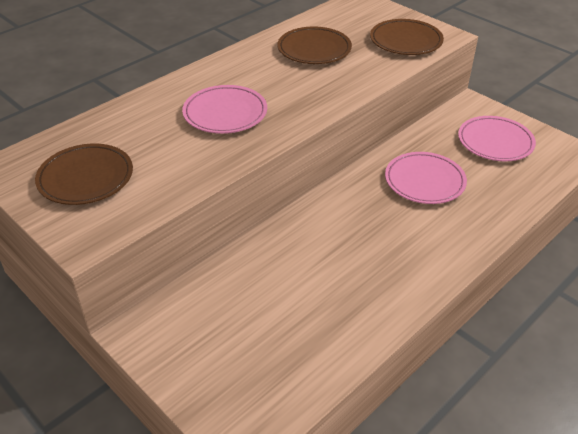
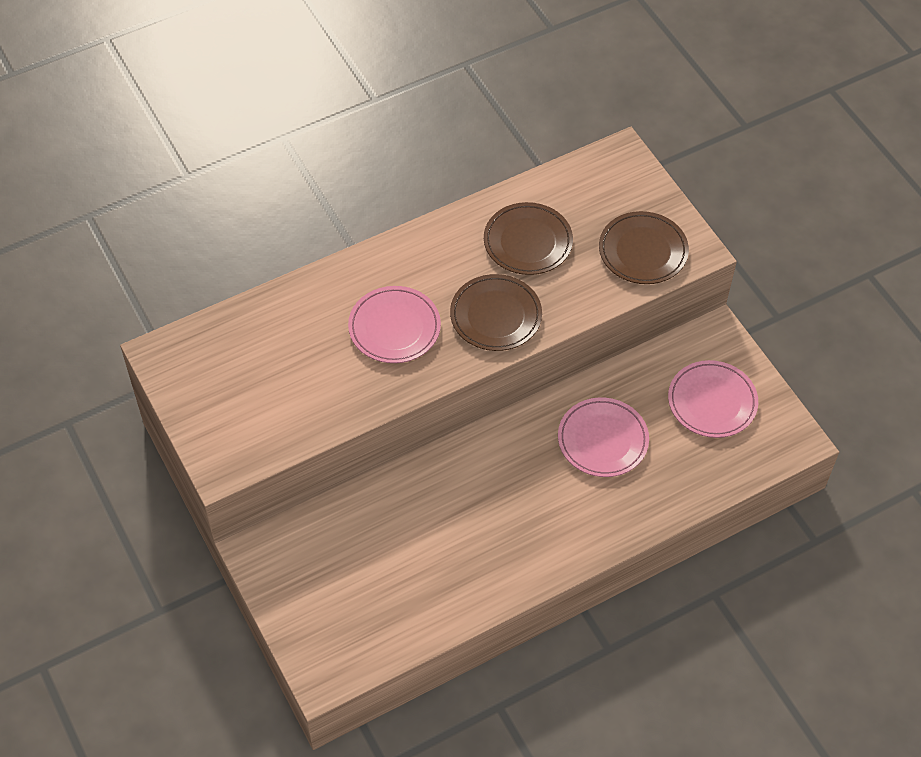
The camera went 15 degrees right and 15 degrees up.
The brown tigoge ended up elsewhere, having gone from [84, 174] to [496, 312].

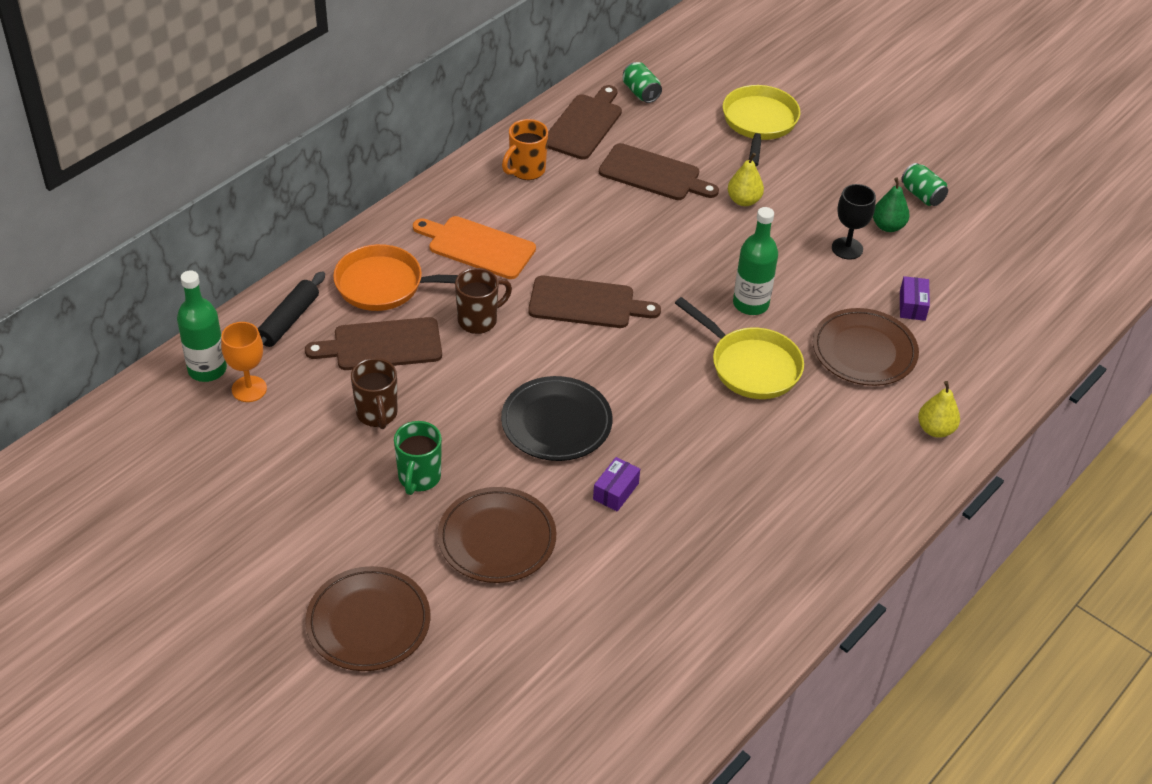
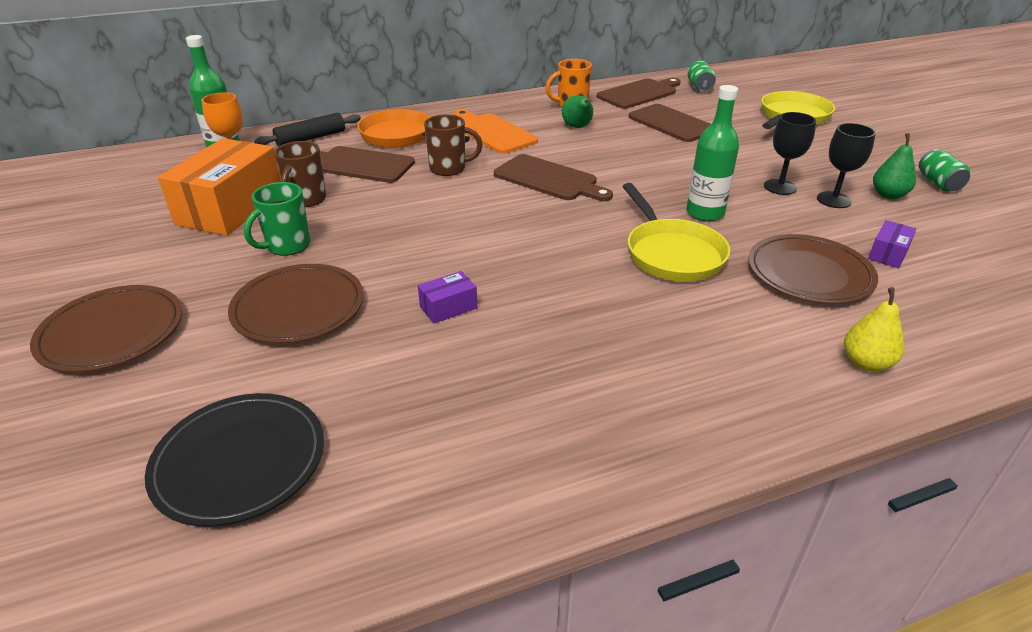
The camera went 30 degrees right and 10 degrees down.
The black tigoge ended up elsewhere, having gone from [556, 418] to [234, 460].
The second view gained the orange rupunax at [219, 187].
The second view gained the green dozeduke at [577, 111].
The second view gained the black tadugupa at [790, 153].
The second view lost the yellow dozeduke at [746, 179].

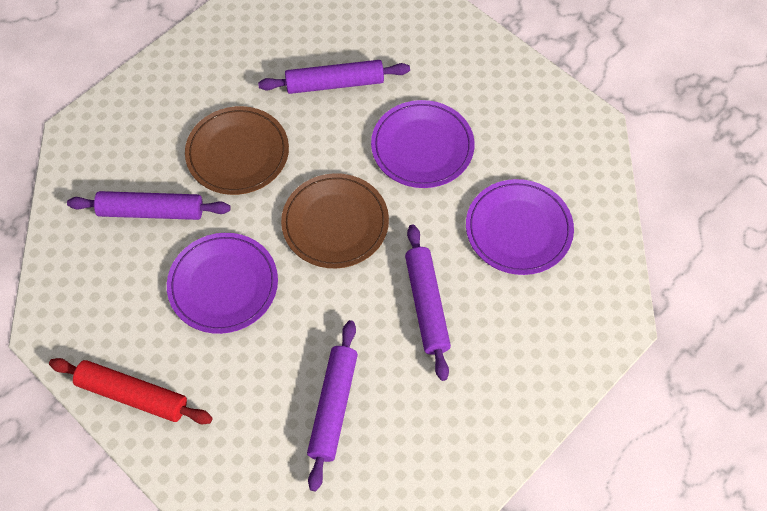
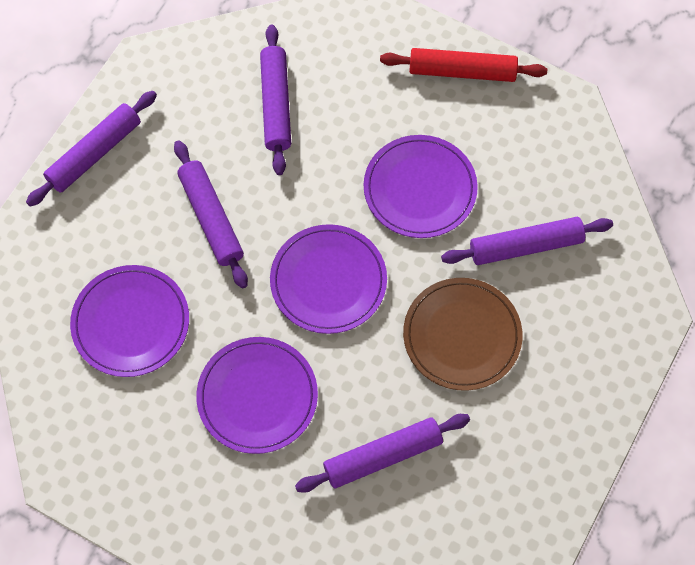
The camera went 165 degrees right and 5 degrees up.
The second view gained the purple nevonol at [91, 149].
What was the brown tigoge at [335, 220] turned into the purple tigoge at [328, 279].

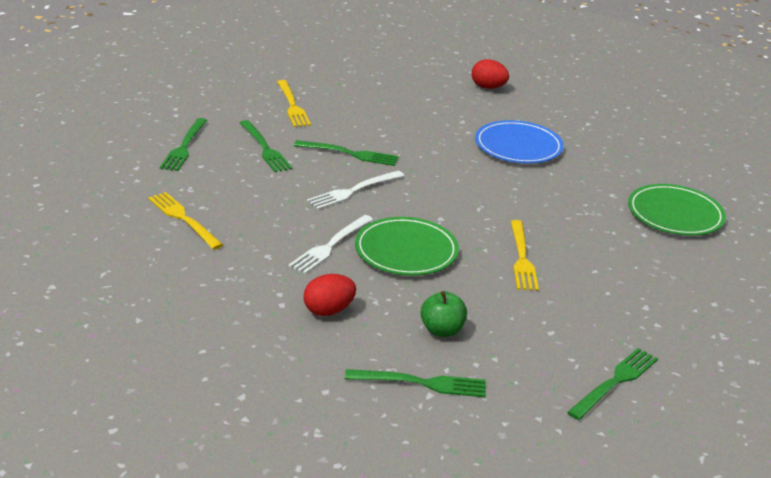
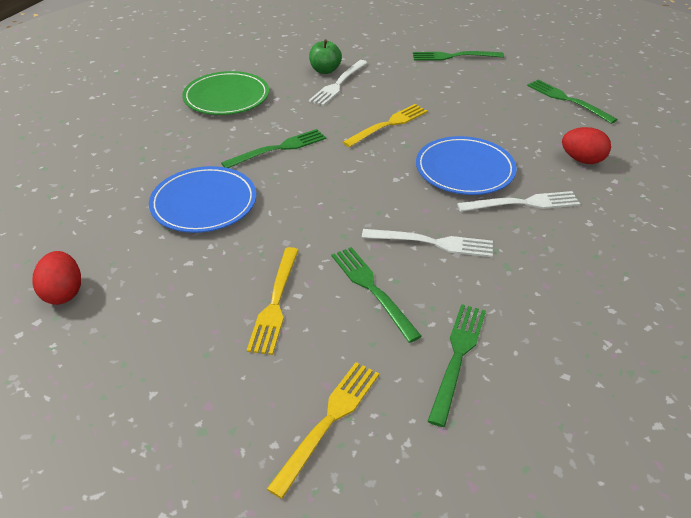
The camera went 130 degrees left and 10 degrees up.
The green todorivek ended up elsewhere, having gone from [184, 144] to [273, 148].
The yellow todorivek ended up elsewhere, having gone from [185, 221] to [273, 301].
The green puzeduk ended up elsewhere, having gone from [444, 314] to [325, 56].
The second view gained the white todorivek at [338, 83].
What was the green tigoge at [407, 246] turned into the blue tigoge at [466, 165].

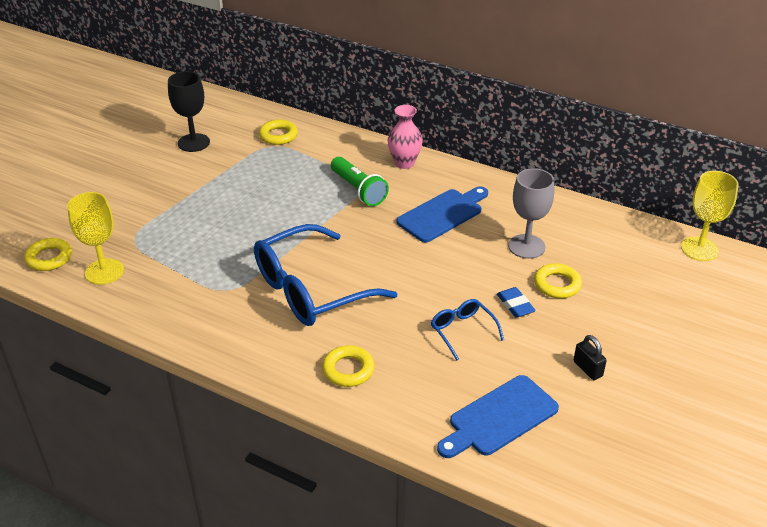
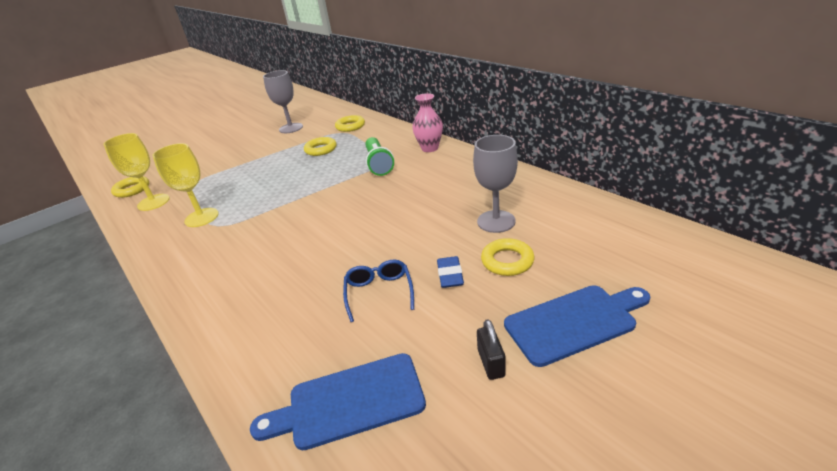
The camera went 25 degrees right and 5 degrees down.
The yellow tadugupa ended up elsewhere, having gone from [710, 216] to [185, 185].
What was the black tadugupa at [189, 111] turned into the grey tadugupa at [283, 101].
The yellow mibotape ended up elsewhere, having gone from [348, 366] to [320, 146].
The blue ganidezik ended up elsewhere, having gone from [442, 214] to [577, 326].
The second view lost the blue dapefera at [326, 275].

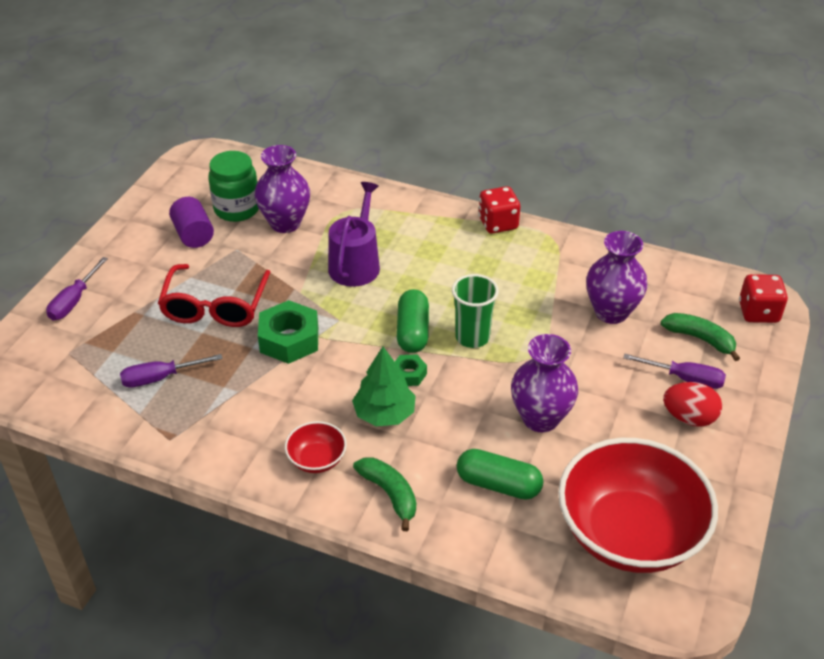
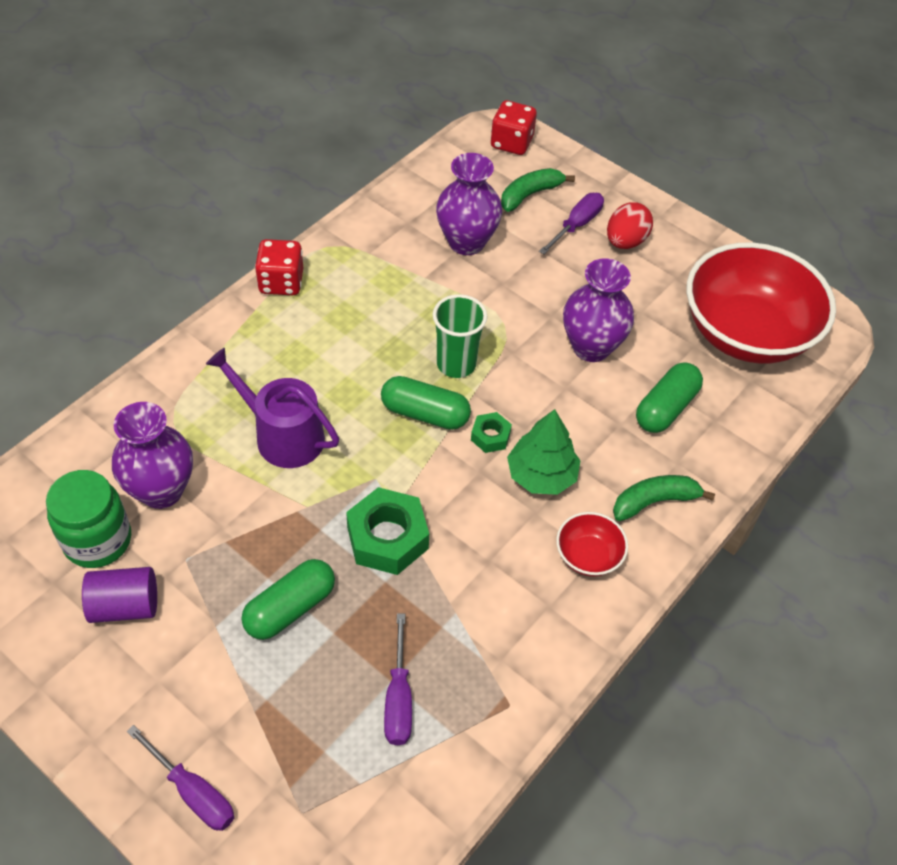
The camera went 75 degrees left and 10 degrees up.
Where the red dapefera stood at [214, 295], the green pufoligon came to stand at [288, 599].

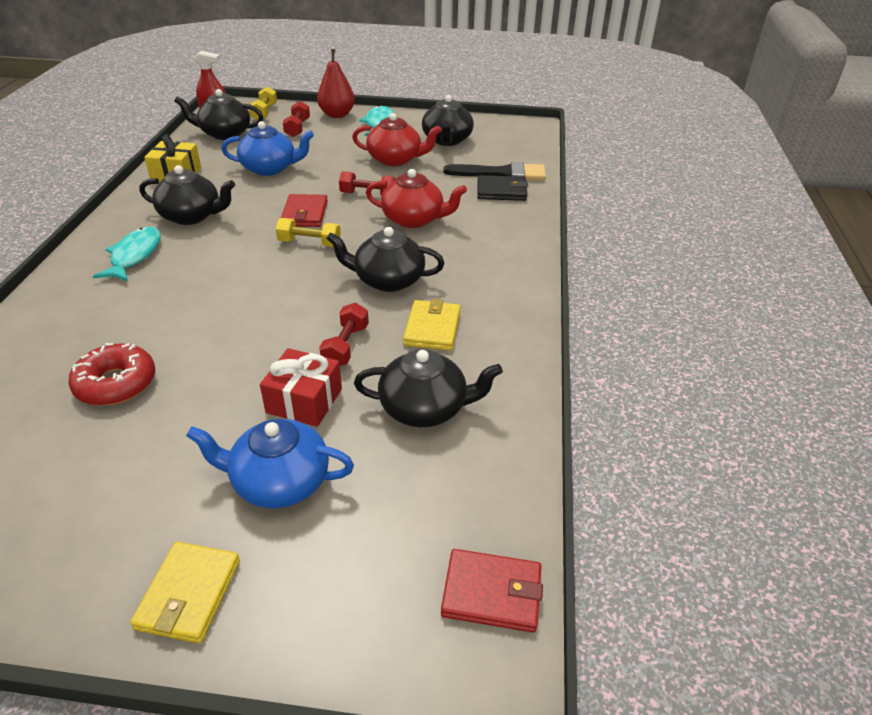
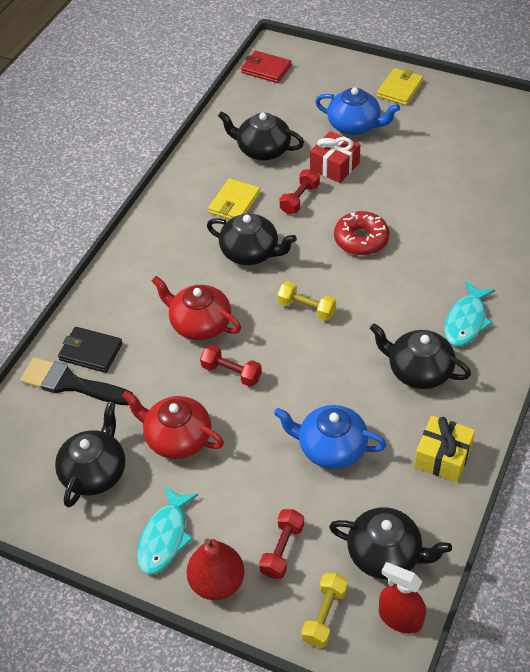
The camera went 160 degrees left and 10 degrees up.
The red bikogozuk ended up elsewhere, having gone from [112, 374] to [362, 233].
The second view lost the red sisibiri at [304, 210].

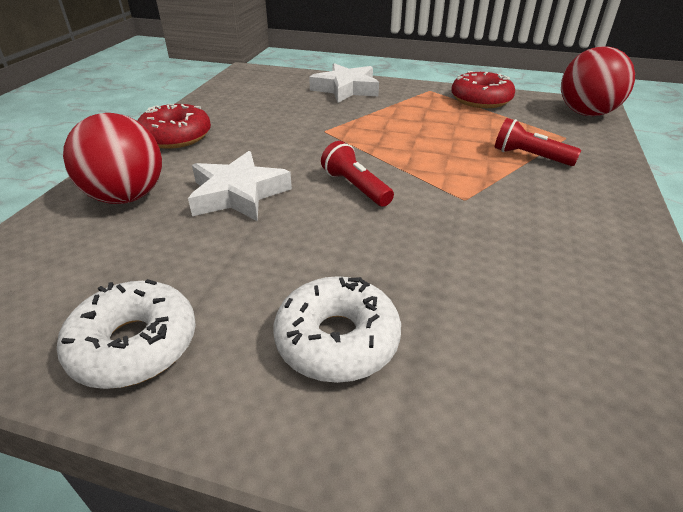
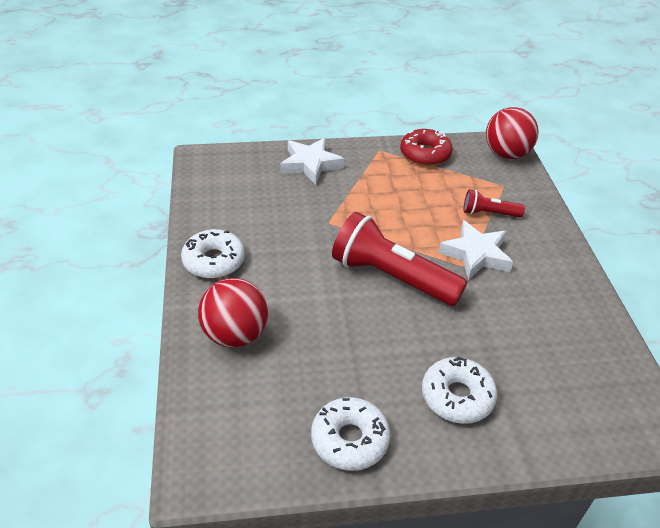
The camera went 25 degrees left and 5 degrees up.
What was the red bikogozuk at [174, 126] turned into the white bikogozuk at [213, 253].
The size of the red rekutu at [357, 174] changed by a factor of 2.03.
The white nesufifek ended up elsewhere, having gone from [240, 186] to [475, 250].

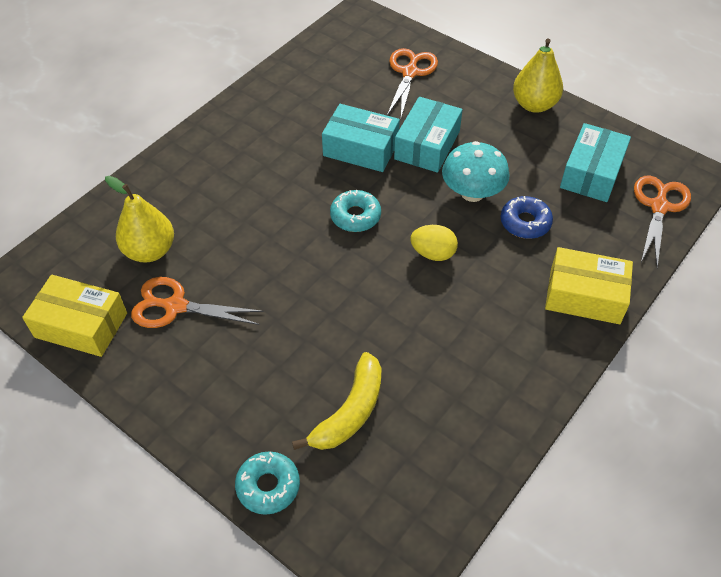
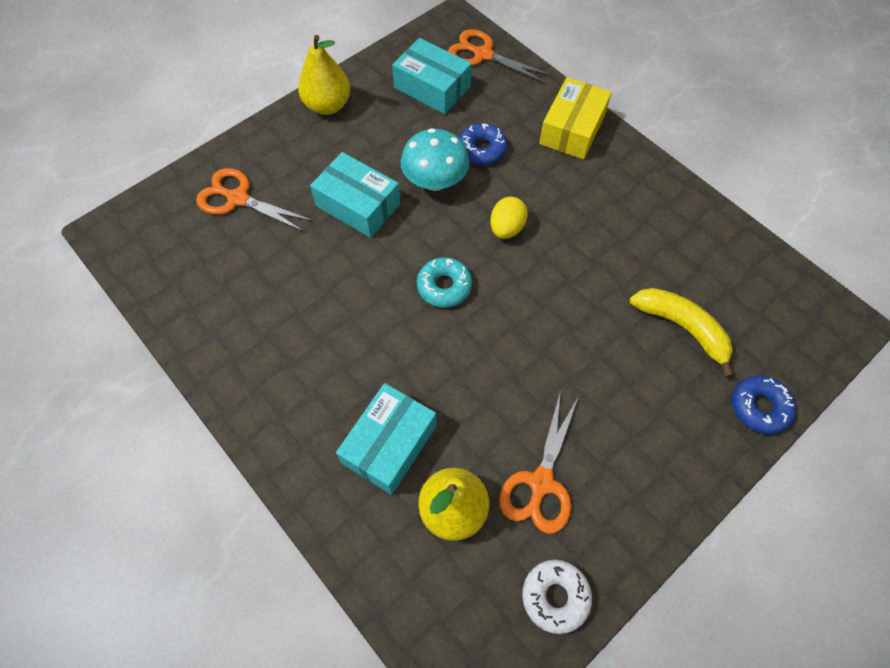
The camera went 80 degrees left and 10 degrees up.
The turquoise rupunax ended up elsewhere, having gone from [361, 138] to [386, 439].
Where the yellow rupunax stood at [74, 316], the white bikogozuk came to stand at [557, 597].
What was the turquoise bikogozuk at [267, 483] turned into the blue bikogozuk at [764, 405].

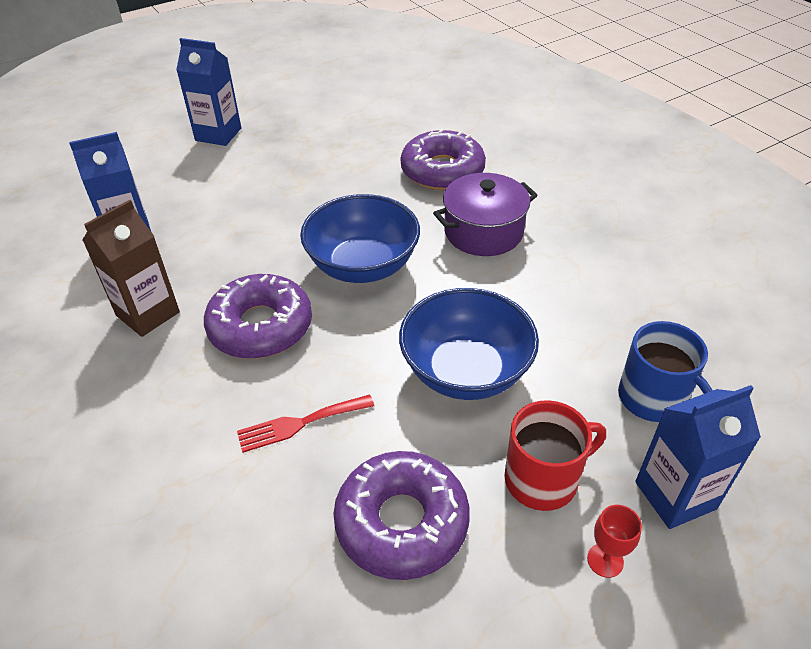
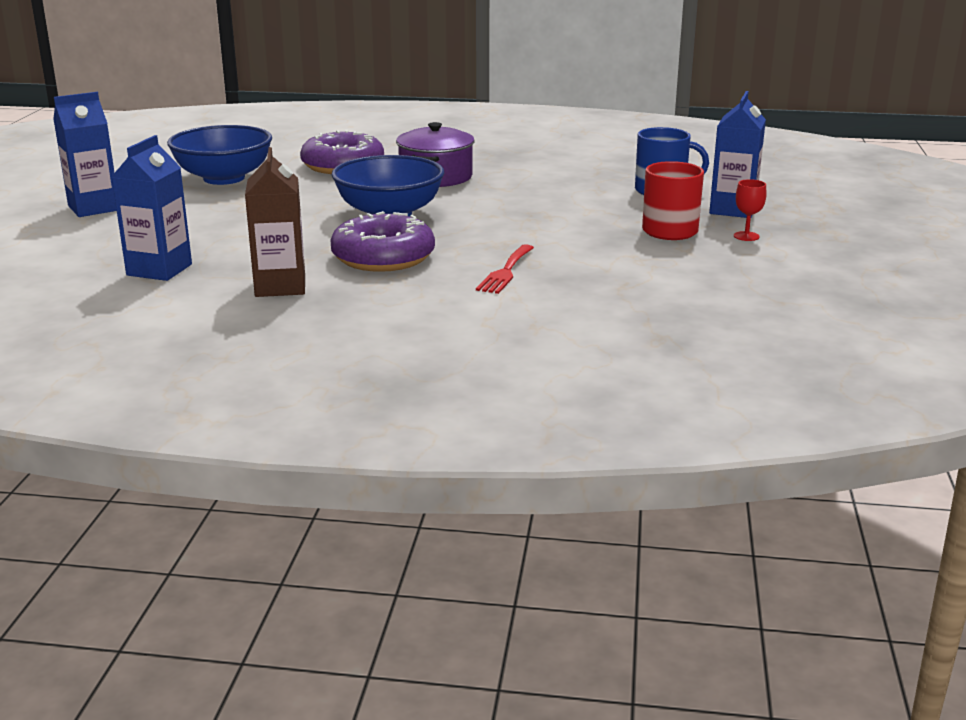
The camera went 50 degrees left and 20 degrees down.
The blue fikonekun ended up elsewhere, having gone from [469, 344] to [219, 155].
The second view lost the purple bikogozuk at [401, 515].

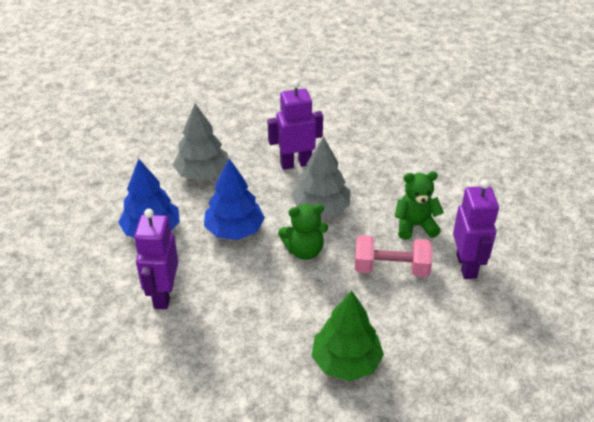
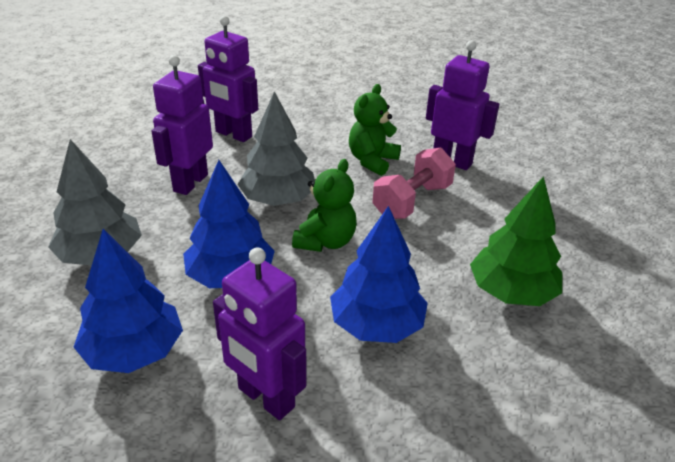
The camera went 55 degrees left and 5 degrees down.
The second view gained the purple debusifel at [228, 79].
The second view gained the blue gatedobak at [379, 274].

